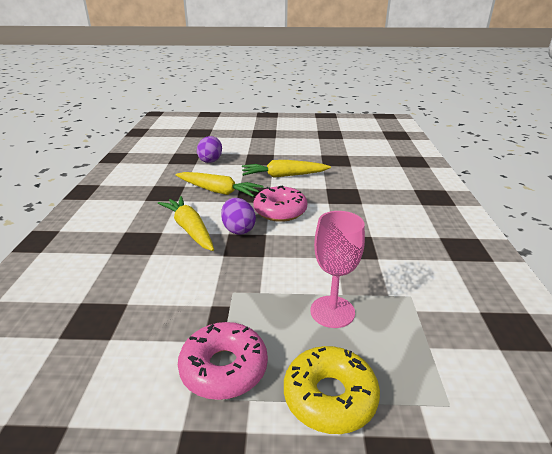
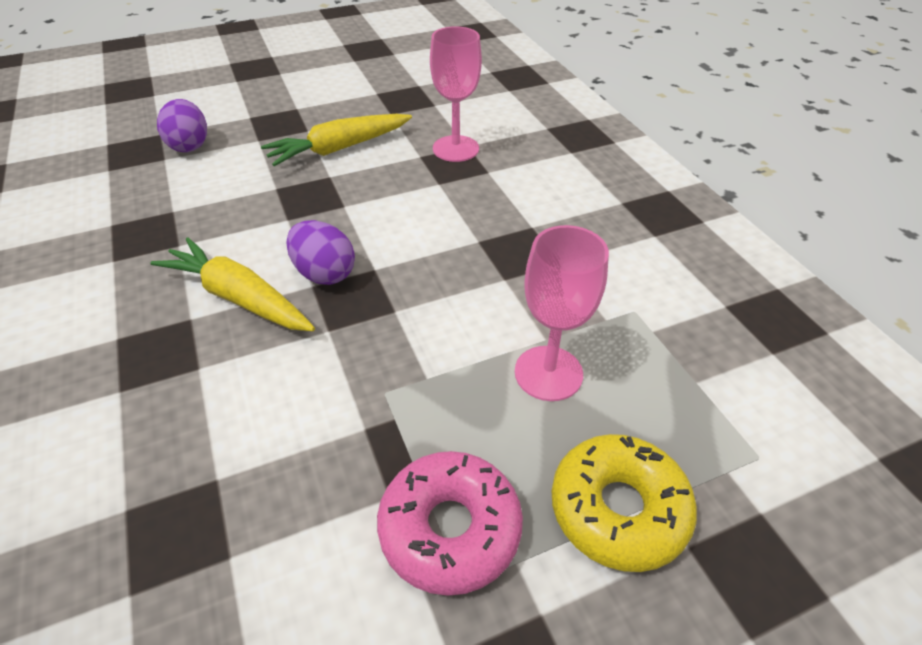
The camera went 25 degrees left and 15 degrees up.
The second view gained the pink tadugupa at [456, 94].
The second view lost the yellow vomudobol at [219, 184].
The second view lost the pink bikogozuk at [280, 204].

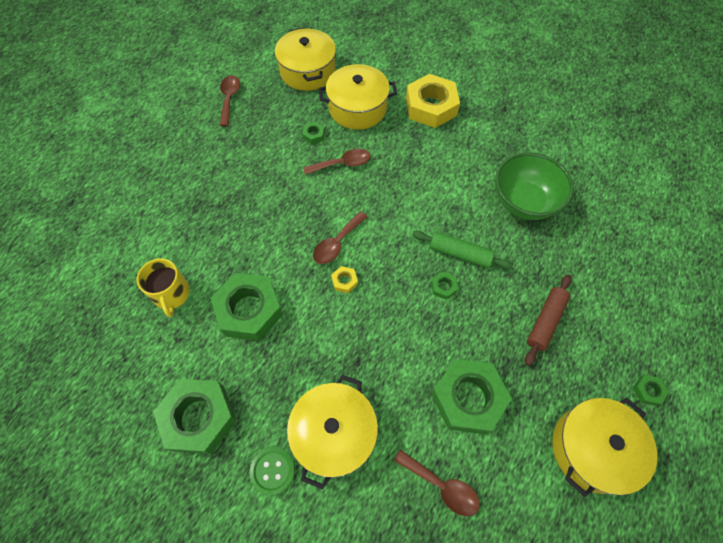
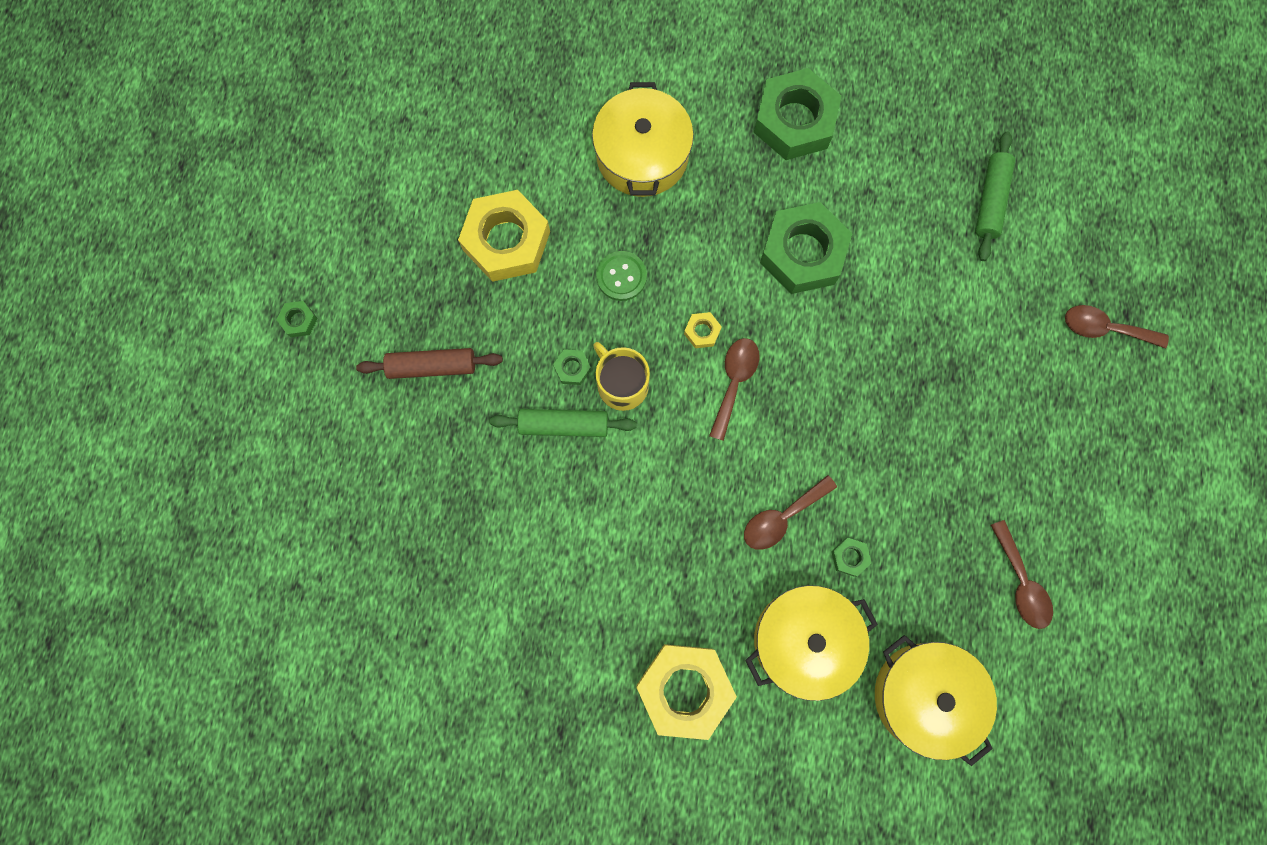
The camera went 160 degrees right and 15 degrees up.
The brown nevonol at [548, 320] ended up facing another way, 75 degrees clockwise from before.
What was the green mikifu at [471, 396] turned into the yellow mikifu at [504, 236].
The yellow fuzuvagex ended up elsewhere, having gone from [163, 287] to [621, 376].
The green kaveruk ended up elsewhere, having gone from [272, 471] to [621, 276].
The second view gained the green nevonol at [995, 196].
The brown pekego ended up elsewhere, having gone from [437, 482] to [1117, 327].
The second view lost the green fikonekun at [534, 186].
The second view lost the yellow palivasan at [605, 447].

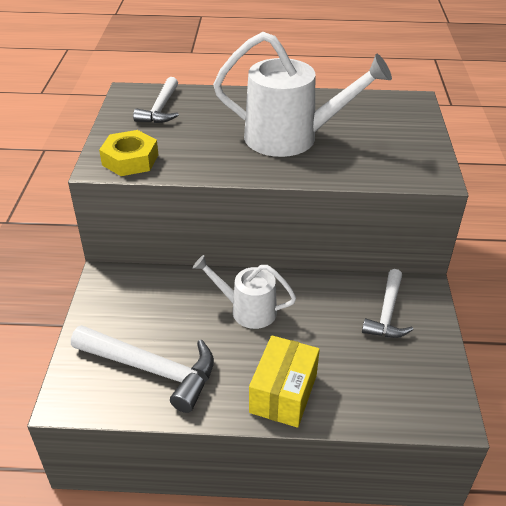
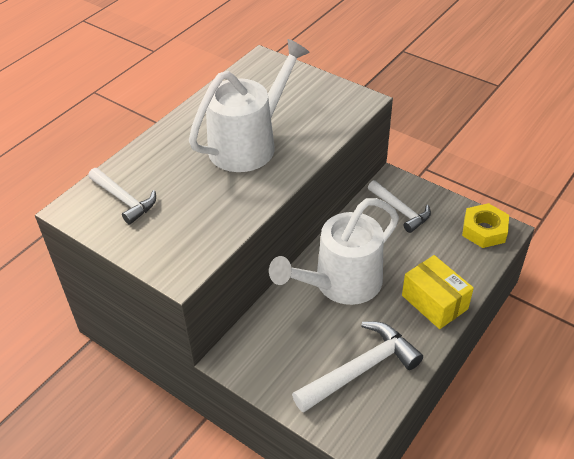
The camera went 55 degrees left and 5 degrees up.
The size of the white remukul at [244, 292] changed by a factor of 1.71.
The yellow mikifu ended up elsewhere, having gone from [128, 153] to [485, 225].

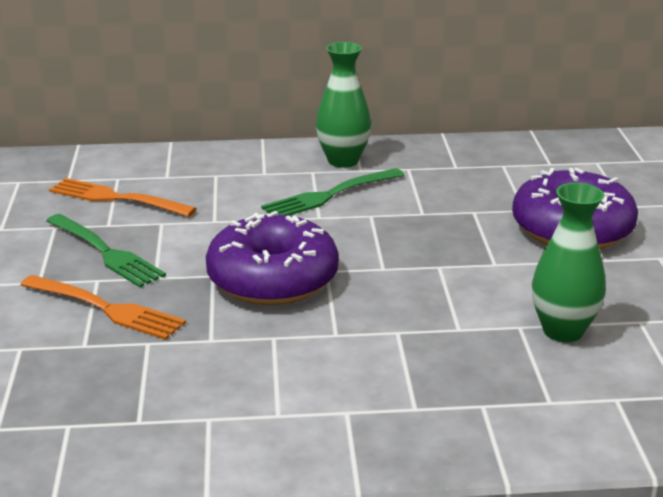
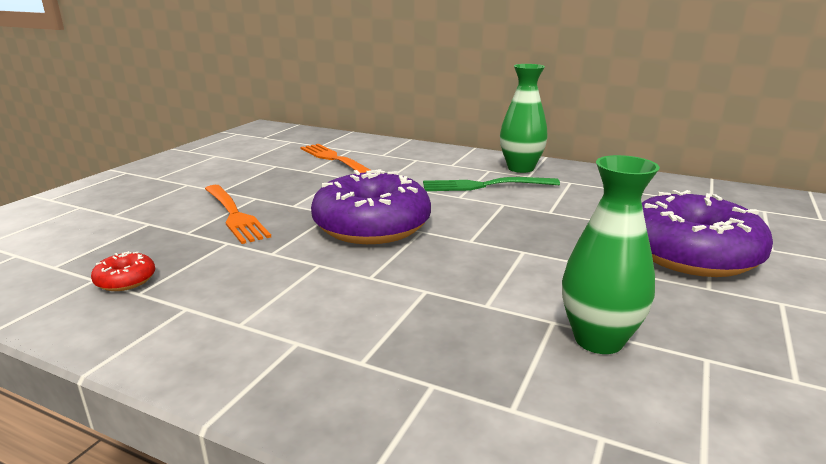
The camera went 30 degrees right and 5 degrees down.
The second view gained the red bikogozuk at [123, 271].
The second view lost the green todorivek at [106, 250].

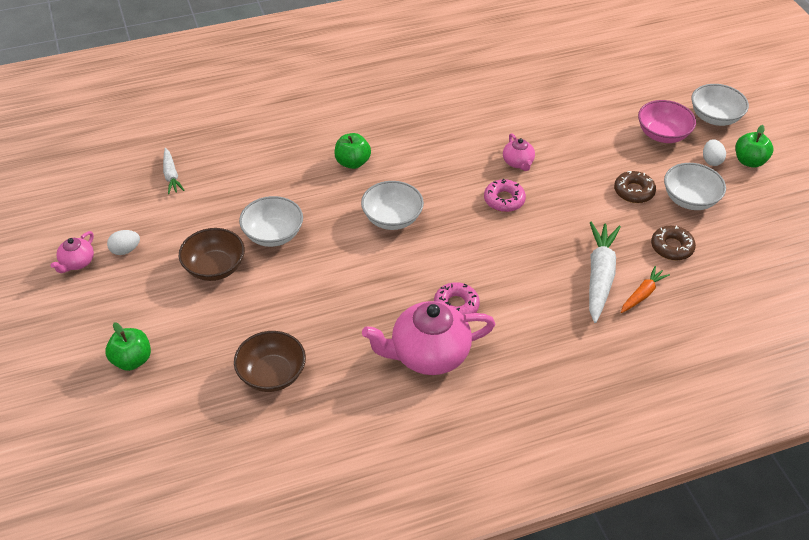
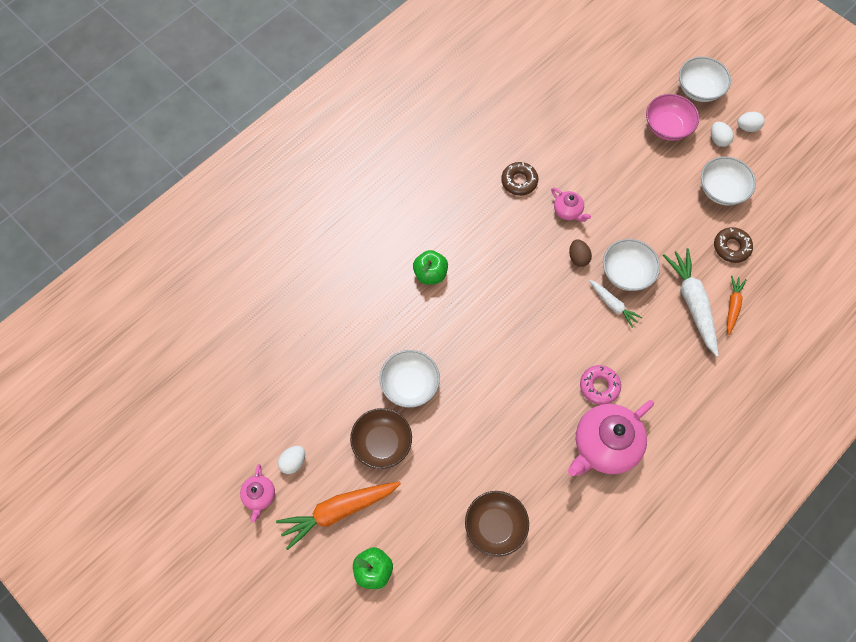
The camera went 25 degrees left and 20 degrees up.
The second view gained the orange vomudobol at [338, 516].
The brown bikogozuk ended up elsewhere, having gone from [635, 187] to [519, 179].
Where the pink bikogozuk stood at [505, 195], the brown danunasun came to stand at [580, 253].
The white vomudobol ended up elsewhere, having gone from [174, 171] to [615, 304].
The white fikonekun ended up elsewhere, having gone from [392, 205] to [631, 265].
Where the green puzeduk stood at [755, 146], the white danunasun came to stand at [751, 122].

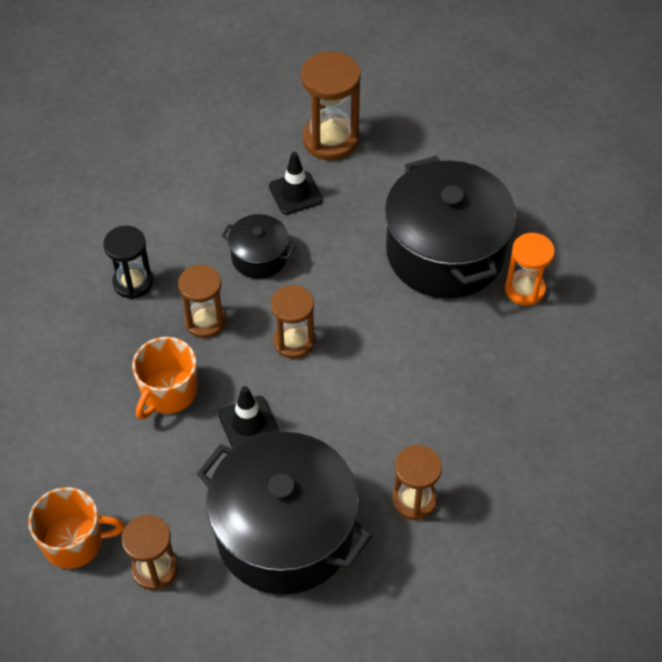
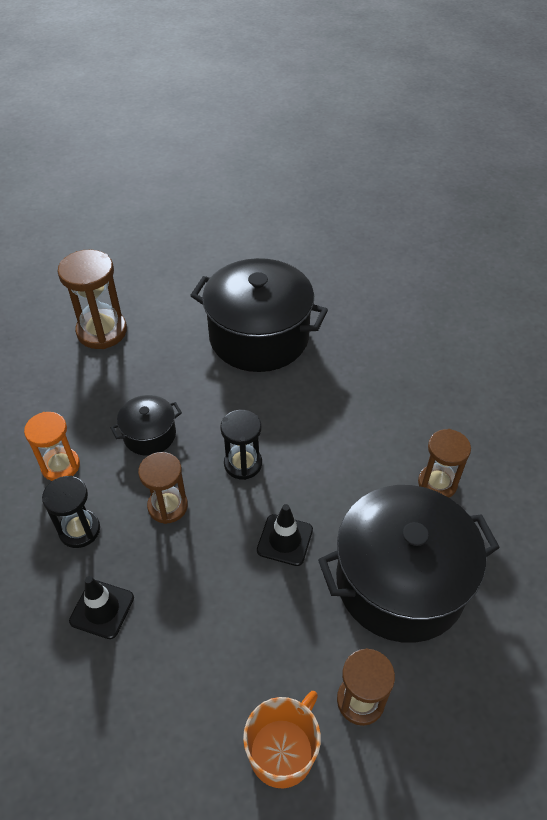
The camera went 50 degrees left and 5 degrees down.
The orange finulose ended up elsewhere, having gone from [530, 269] to [52, 446].
The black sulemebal ended up elsewhere, having gone from [296, 183] to [101, 607].
What was the brown finulose at [293, 322] turned into the black finulose at [241, 445].
The second view lost the orange fuzuvagex at [164, 378].

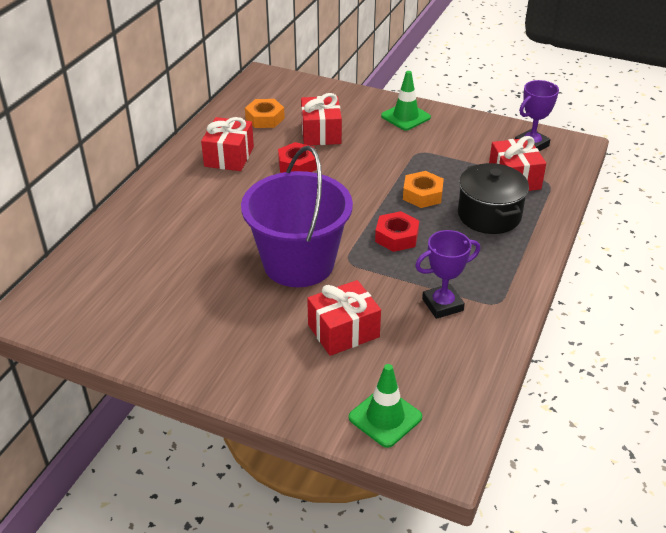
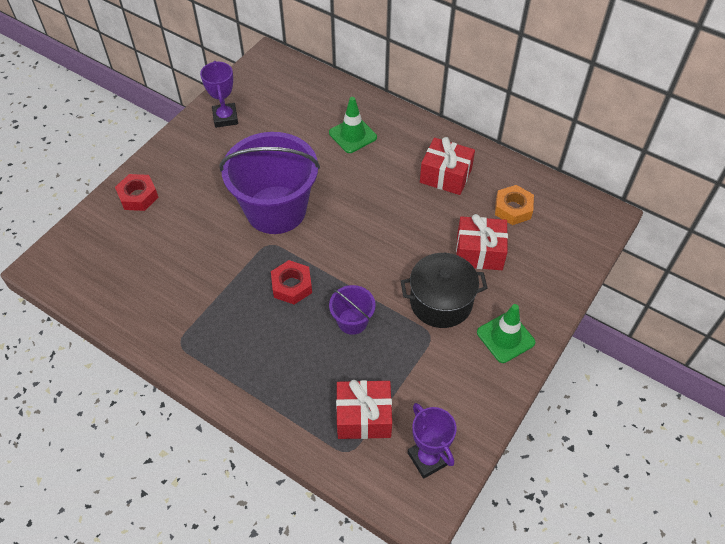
The camera went 100 degrees right and 15 degrees up.
The red mikifu ended up elsewhere, having gone from [297, 157] to [136, 192].
The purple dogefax ended up elsewhere, having gone from [447, 274] to [219, 94].
The green sulemebal ended up elsewhere, having gone from [385, 406] to [353, 125].
Where the orange mikifu stood at [423, 189], the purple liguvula came to stand at [352, 310].
The black palivasan ended up elsewhere, having gone from [493, 198] to [444, 290].
The second view lost the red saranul at [344, 318].

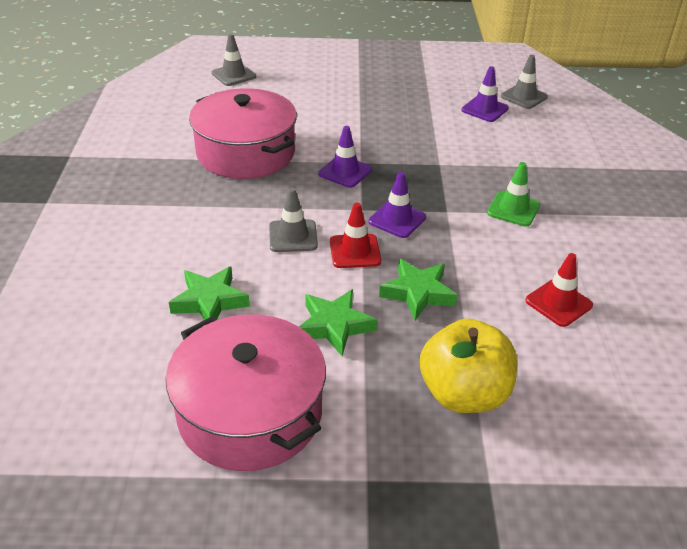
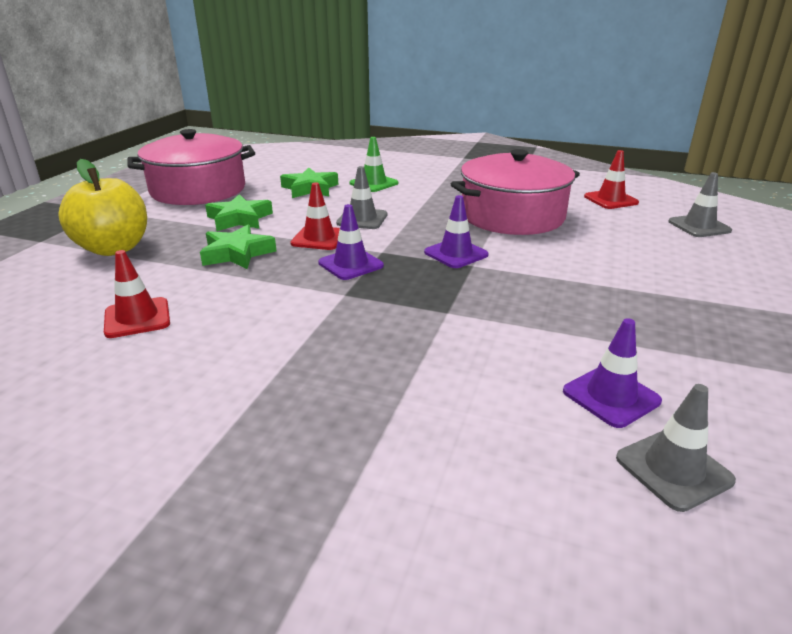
The camera went 110 degrees right and 10 degrees down.
The green sulemebal ended up elsewhere, having gone from [513, 194] to [374, 164].
The second view gained the red sulemebal at [611, 179].

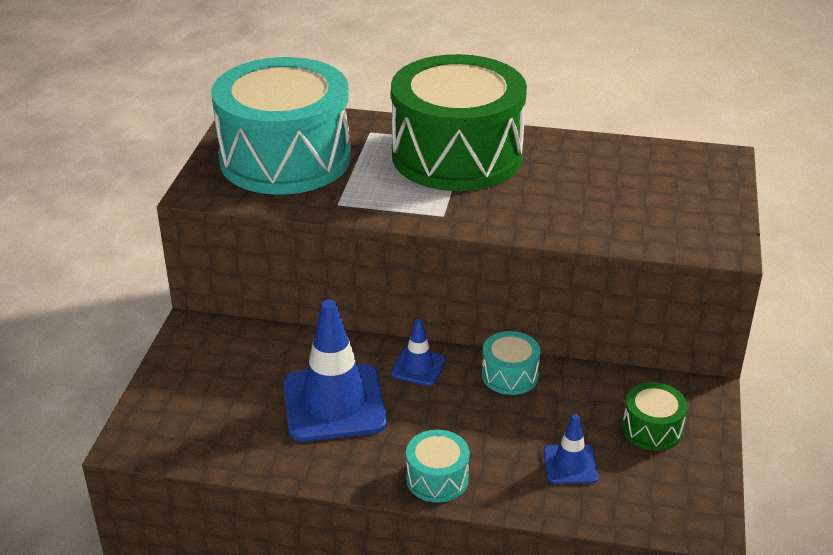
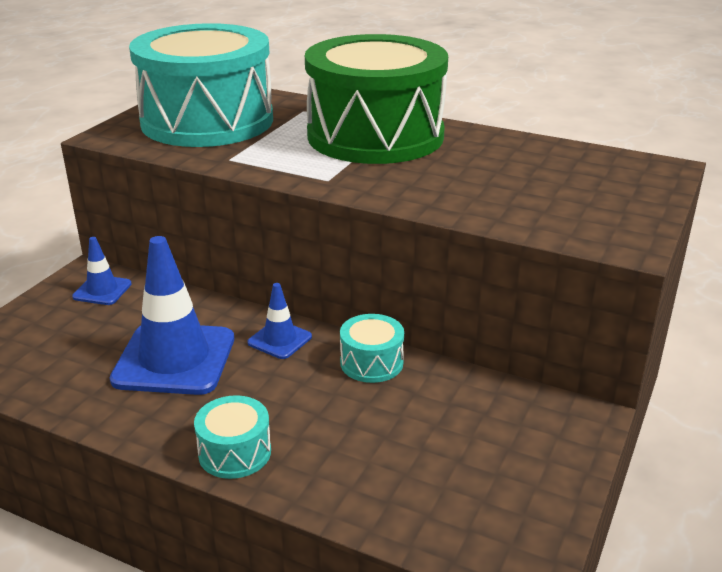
The camera went 15 degrees right and 5 degrees down.
The blue sulemebal ended up elsewhere, having gone from [570, 449] to [102, 271].
The second view lost the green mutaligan at [655, 416].

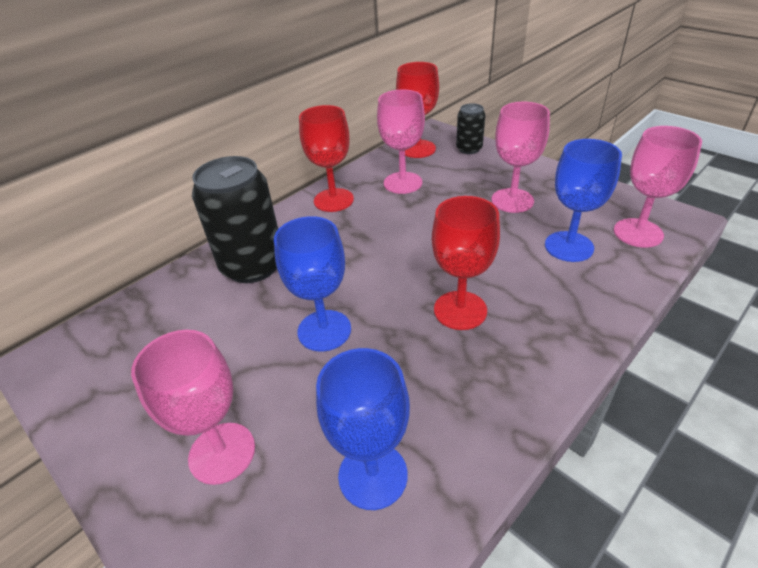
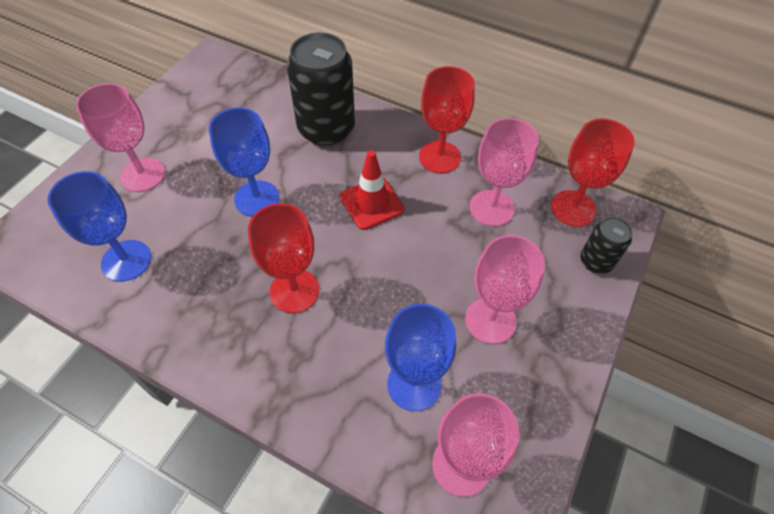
The camera went 70 degrees right and 15 degrees up.
The second view gained the red sulemebal at [372, 190].

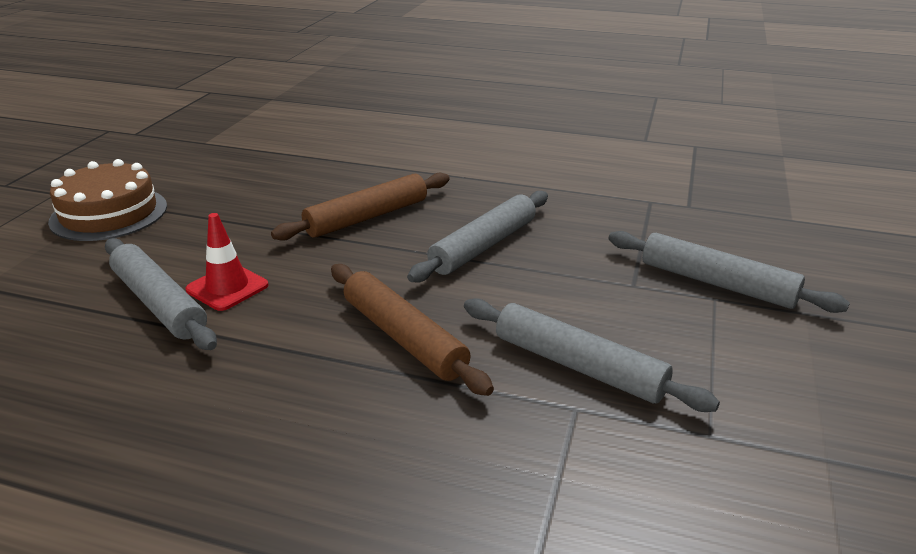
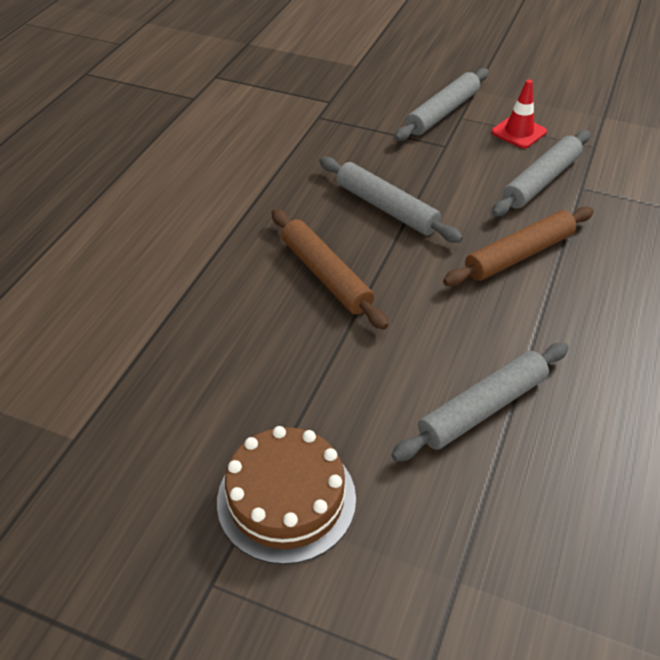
The camera went 85 degrees left and 15 degrees up.
The red sulemebal ended up elsewhere, having gone from [227, 262] to [519, 114].

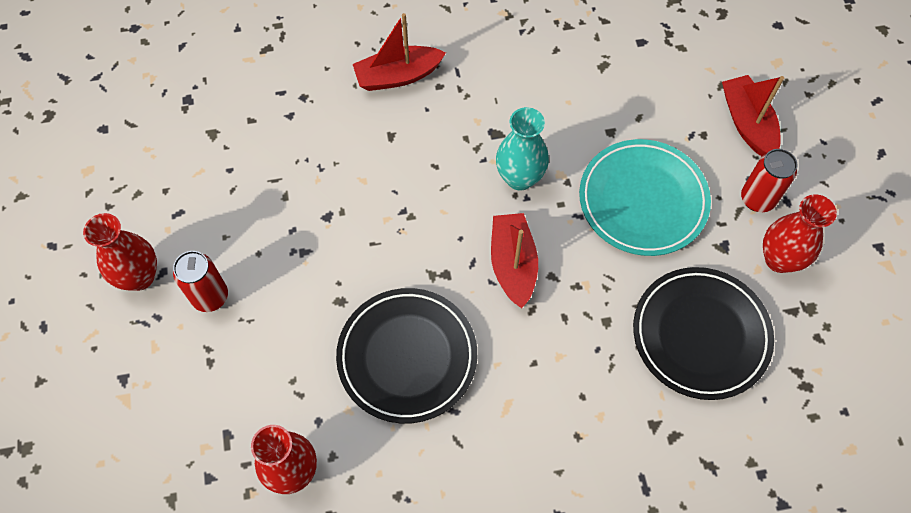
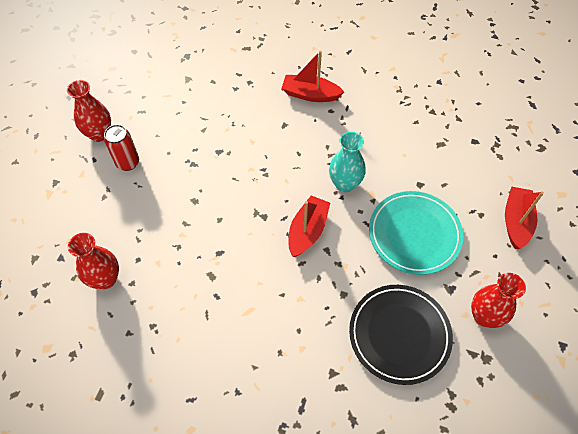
The camera went 30 degrees right and 5 degrees down.
The second view lost the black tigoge at [406, 356].
The second view lost the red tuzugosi at [769, 180].

